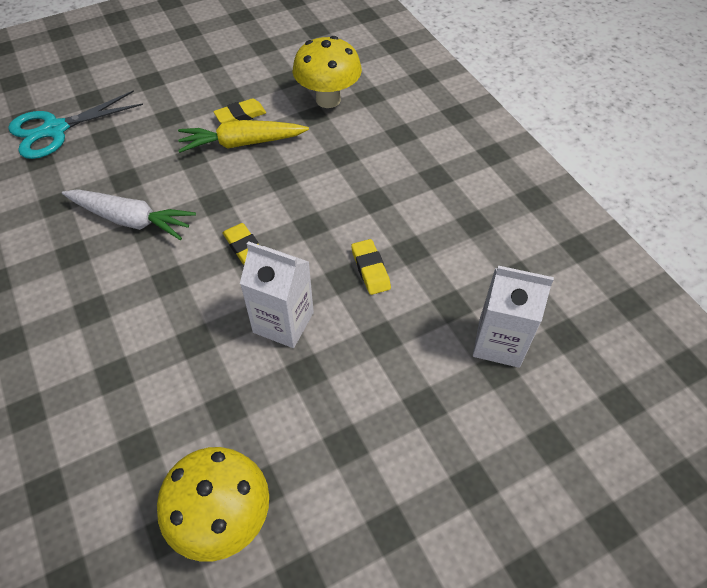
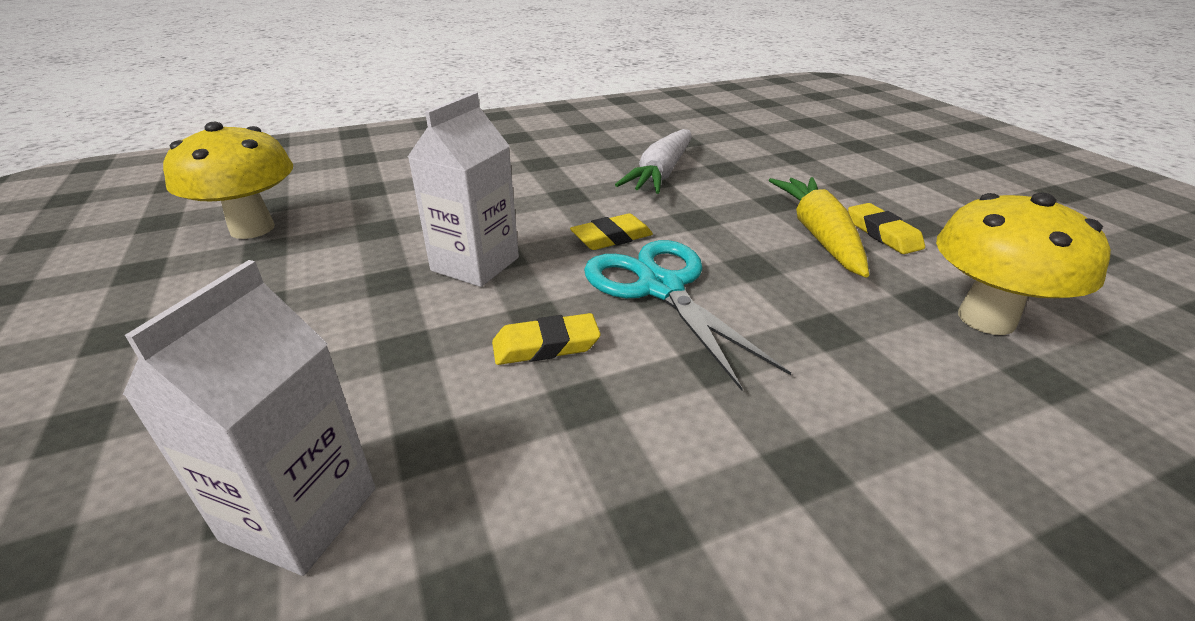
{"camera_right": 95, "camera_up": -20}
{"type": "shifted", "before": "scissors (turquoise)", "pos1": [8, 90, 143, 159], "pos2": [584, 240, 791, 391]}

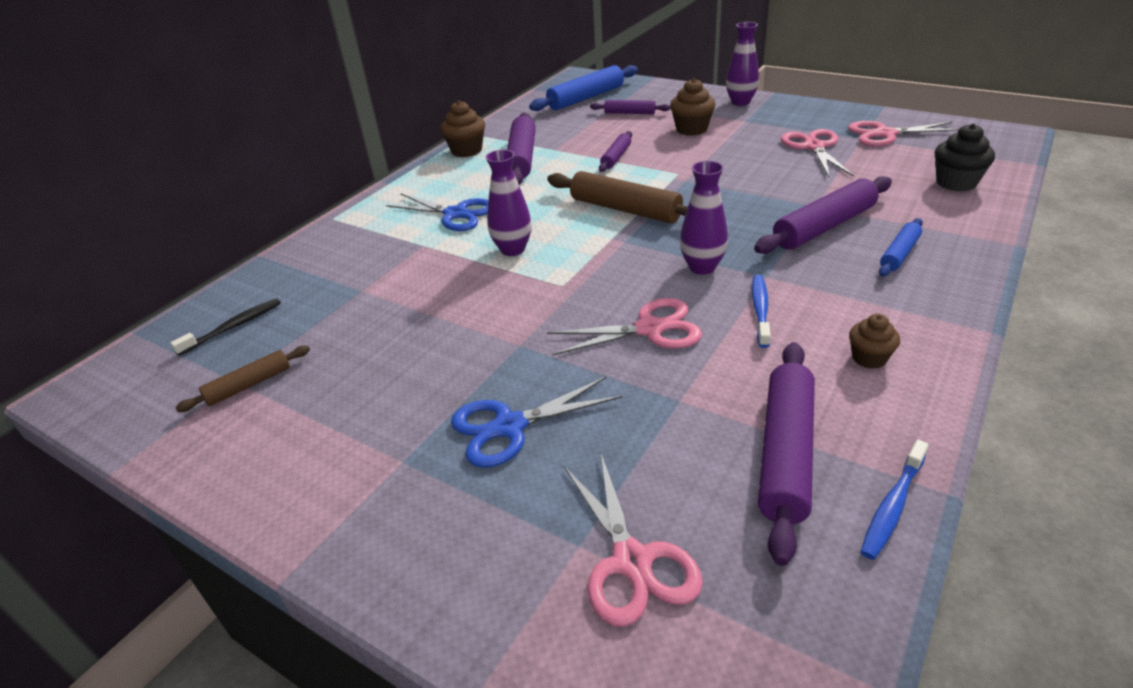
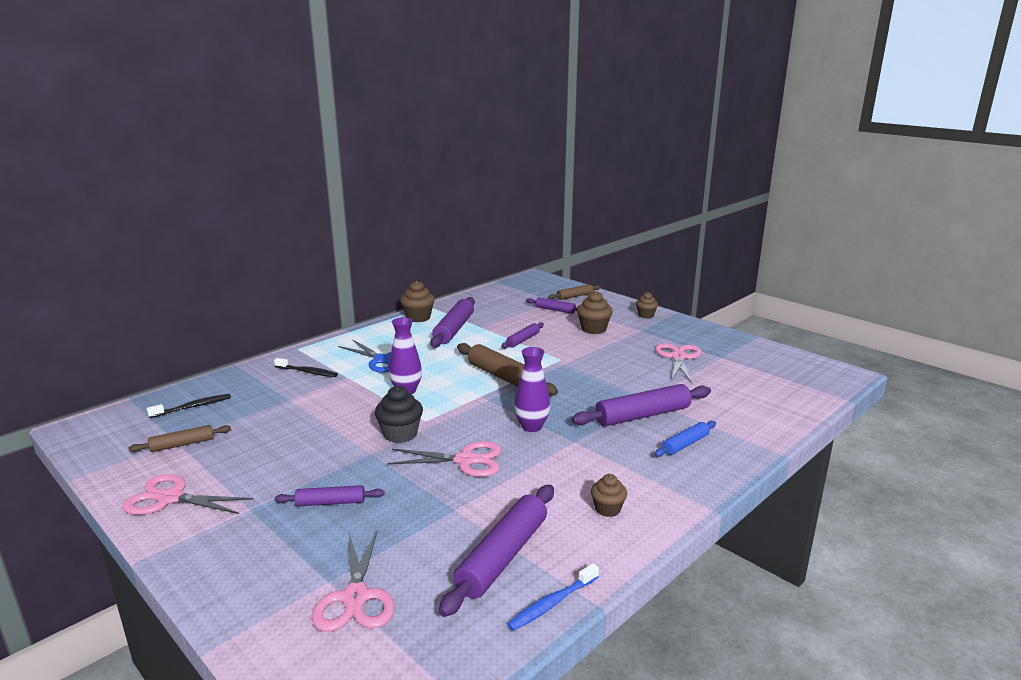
{"camera_right": 10, "camera_up": -15}
{"type": "swapped", "before": "tall vase (royal purple)", "after": "muffin (brown)", "pos1": [726, 22, 759, 106], "pos2": [636, 292, 658, 318]}
{"type": "gone", "before": "rolling pin (cobalt)", "pos1": [529, 65, 638, 111]}
{"type": "shifted", "before": "scissors (pink)", "pos1": [848, 121, 959, 146], "pos2": [122, 474, 253, 515]}
{"type": "shifted", "before": "muffin (ebony)", "pos1": [935, 123, 995, 191], "pos2": [375, 386, 423, 443]}
{"type": "gone", "before": "tooth brush (cobalt)", "pos1": [752, 274, 771, 348]}
{"type": "swapped", "before": "scissors (cobalt)", "after": "rolling pin (royal purple)", "pos1": [451, 376, 622, 468], "pos2": [275, 485, 385, 506]}
{"type": "new", "after": "rolling pin (brown)", "pos2": [548, 284, 601, 300]}
{"type": "new", "after": "tooth brush (ebony)", "pos2": [274, 358, 338, 377]}

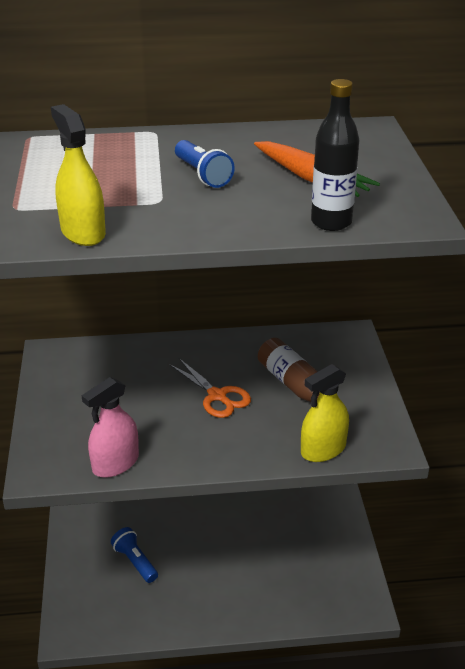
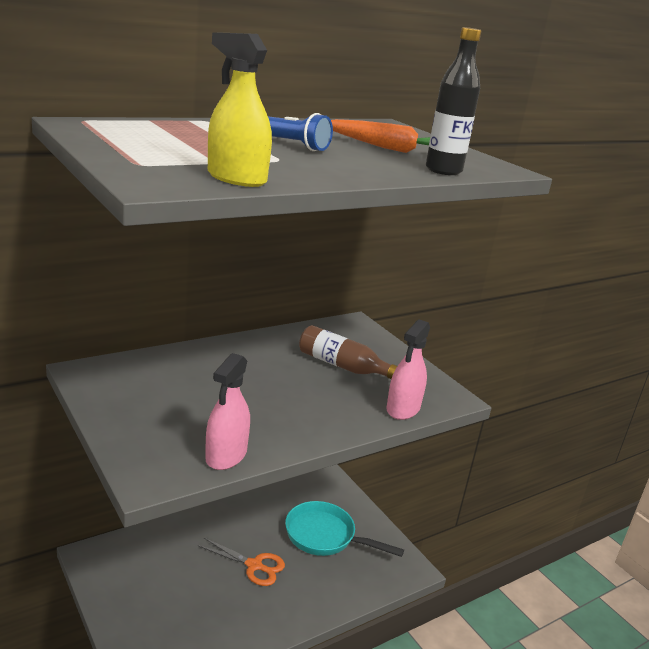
{"camera_right": -30, "camera_up": -10}
{"type": "shifted", "before": "scissors (orange)", "pos1": [169, 358, 251, 418], "pos2": [198, 538, 285, 586]}
{"type": "repainted", "before": "spray cleaner (yellow)", "after": "spray cleaner (pink)", "pos1": [301, 364, 349, 462], "pos2": [386, 319, 430, 420]}
{"type": "gone", "before": "flashlight (cobalt)", "pos1": [111, 527, 158, 583]}
{"type": "new", "after": "pan (turquoise)", "pos2": [285, 501, 404, 557]}

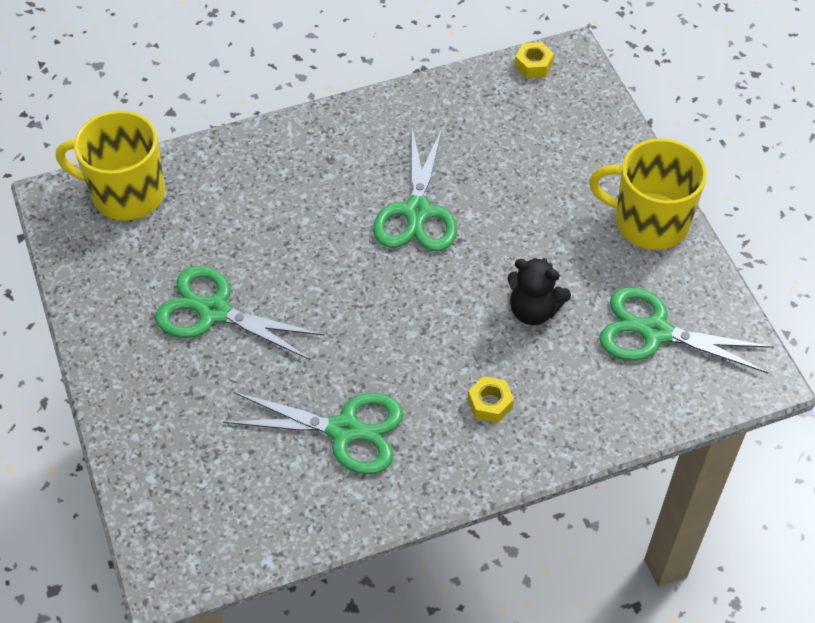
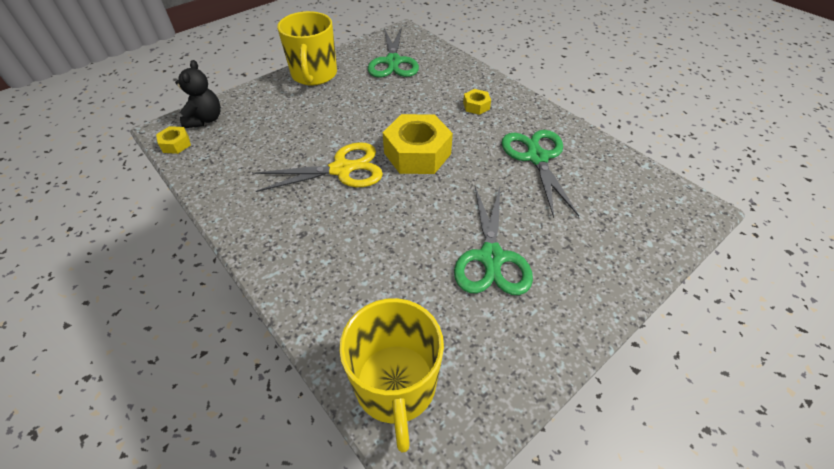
{"camera_right": -110, "camera_up": -5}
{"type": "repainted", "before": "scissors (green)", "after": "scissors (yellow)", "pos1": [373, 128, 457, 251], "pos2": [255, 142, 383, 192]}
{"type": "shifted", "before": "teddy bear (ebony)", "pos1": [507, 258, 571, 325], "pos2": [175, 60, 221, 128]}
{"type": "new", "after": "hexagon nut (yellow)", "pos2": [383, 114, 453, 174]}

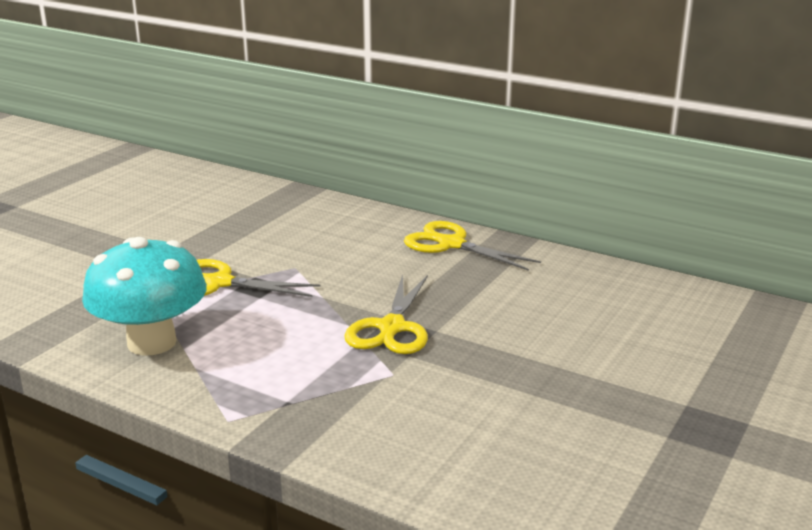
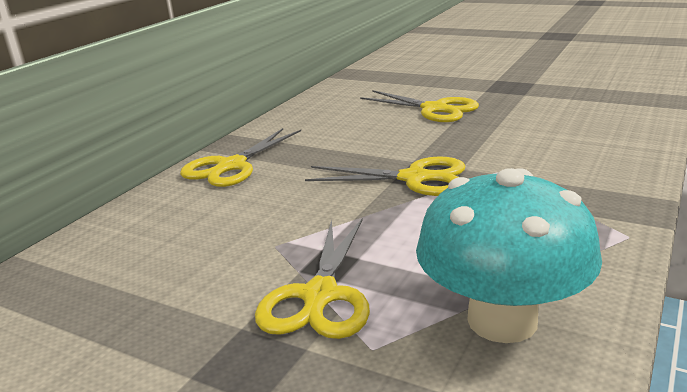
{"camera_right": -90, "camera_up": 0}
{"type": "new", "after": "scissors (yellow)", "pos2": [360, 90, 479, 122]}

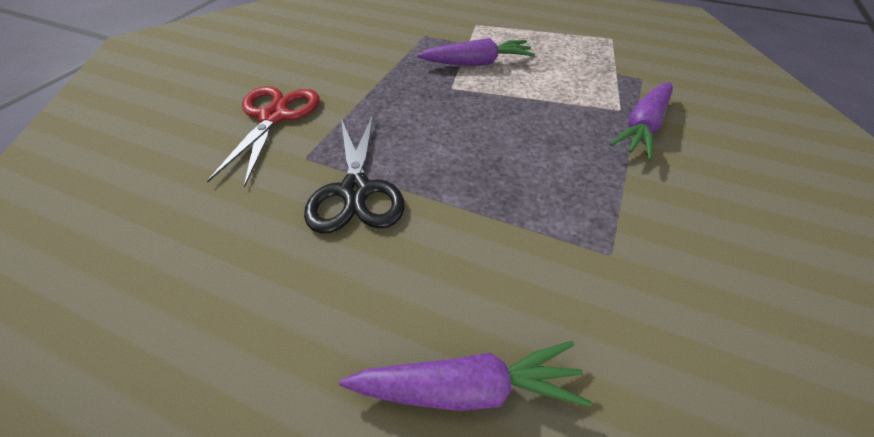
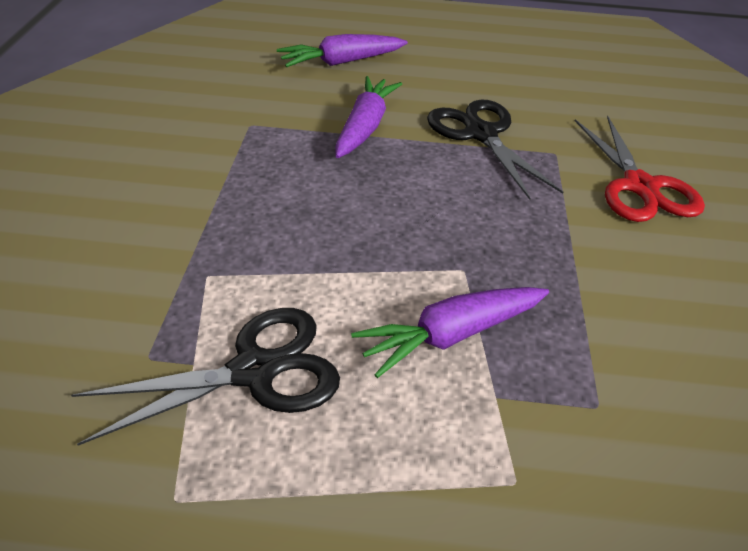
{"camera_right": 160, "camera_up": -5}
{"type": "shifted", "before": "carrot (royal purple)", "pos1": [610, 82, 673, 160], "pos2": [335, 76, 402, 158]}
{"type": "new", "after": "scissors (ebony)", "pos2": [71, 308, 340, 445]}

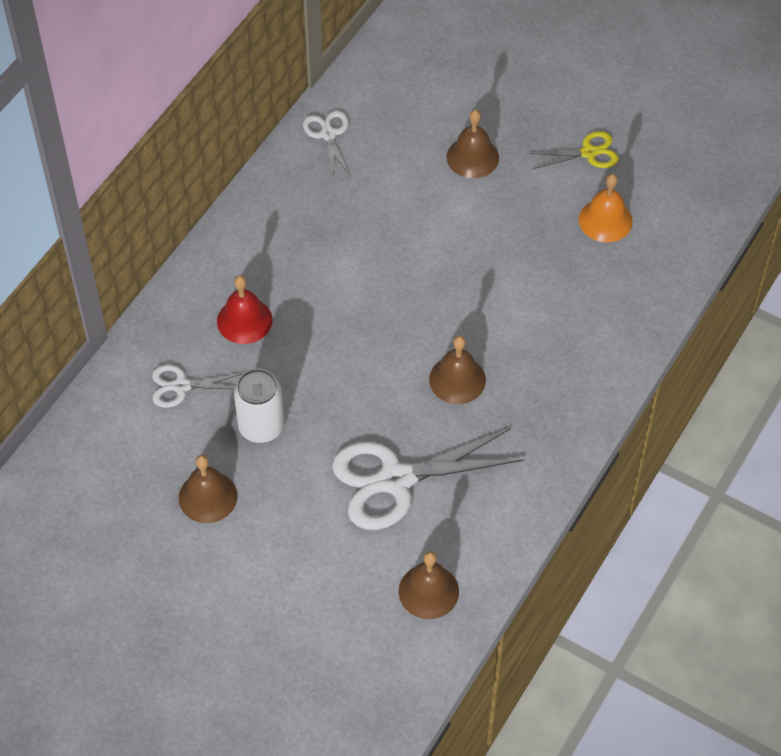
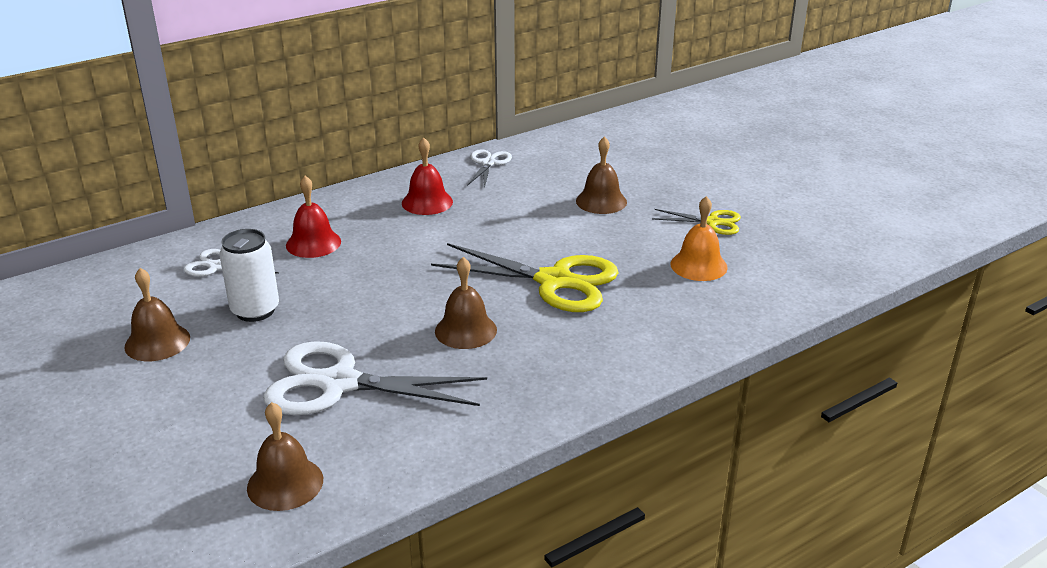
{"camera_right": 25, "camera_up": -25}
{"type": "new", "after": "school bell (red)", "pos2": [402, 137, 453, 215]}
{"type": "new", "after": "scissors (yellow)", "pos2": [431, 243, 619, 312]}

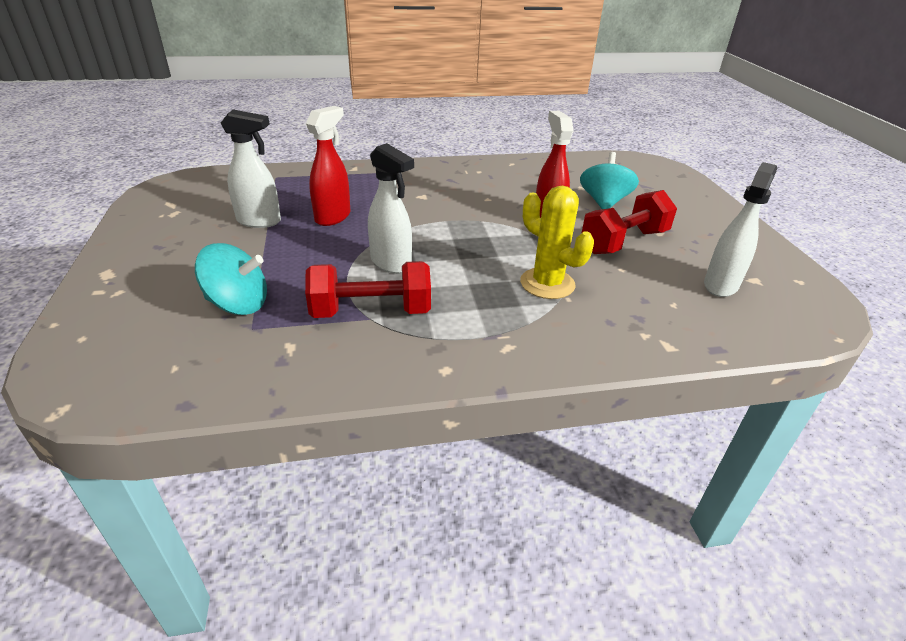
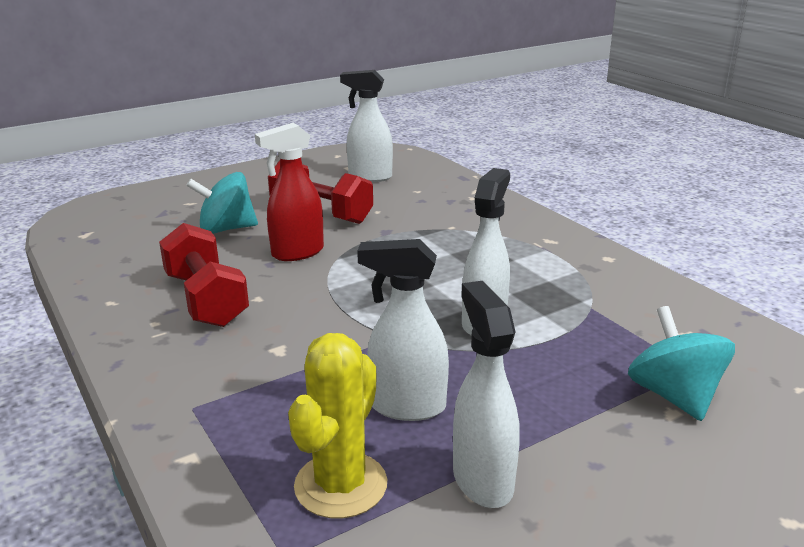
{"camera_right": -110, "camera_up": -10}
{"type": "repainted", "before": "spray cleaner (red)", "after": "spray cleaner (pure white)", "pos1": [306, 106, 350, 226], "pos2": [357, 239, 449, 421]}
{"type": "shifted", "before": "cactus (yellow)", "pos1": [520, 186, 594, 299], "pos2": [288, 333, 387, 519]}
{"type": "shifted", "before": "hand weight (red)", "pos1": [305, 261, 431, 318], "pos2": [159, 223, 249, 327]}

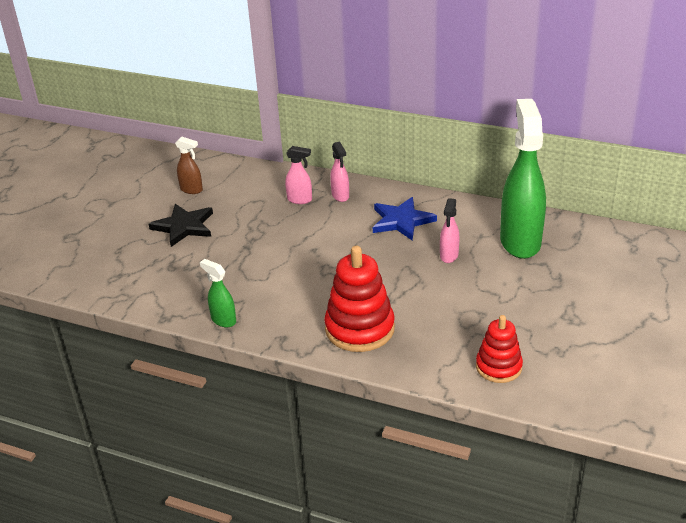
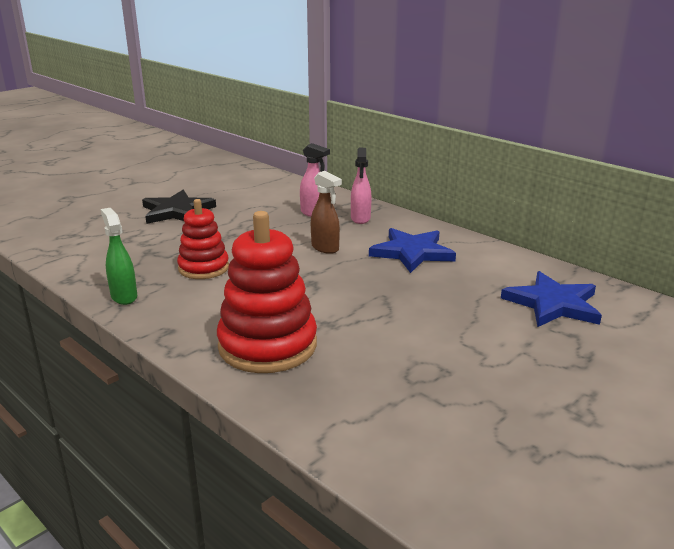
{"camera_right": 20, "camera_up": -10}
{"type": "swapped", "before": "spray cleaner (green)", "after": "star shape (cobalt)", "pos1": [500, 99, 546, 259], "pos2": [501, 271, 602, 327]}
{"type": "shifted", "before": "spray cleaner (brown)", "pos1": [175, 137, 203, 194], "pos2": [311, 171, 342, 254]}
{"type": "gone", "before": "spray cleaner (pink)", "pos1": [440, 198, 460, 263]}
{"type": "shifted", "before": "ring stacker (red)", "pos1": [476, 315, 523, 383], "pos2": [177, 199, 229, 279]}

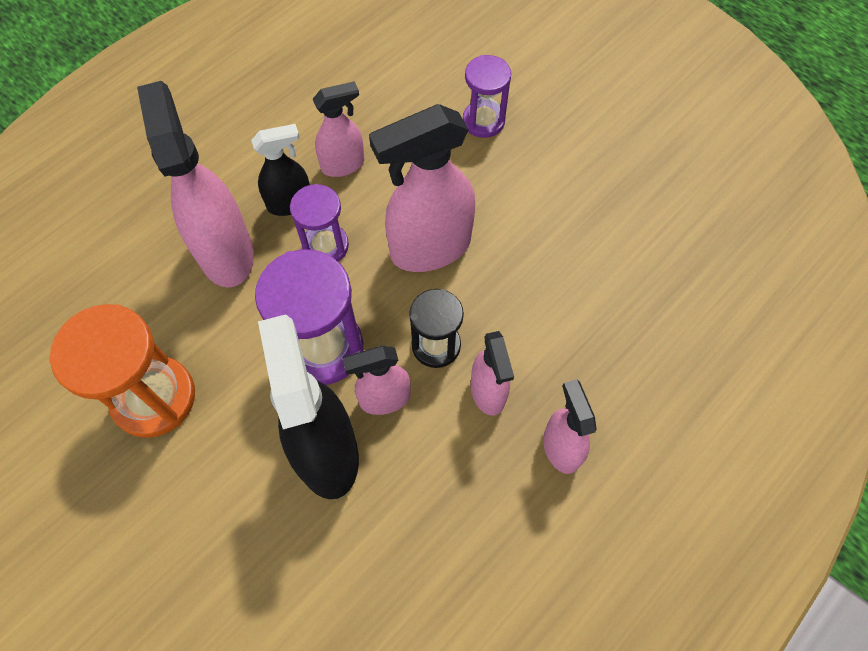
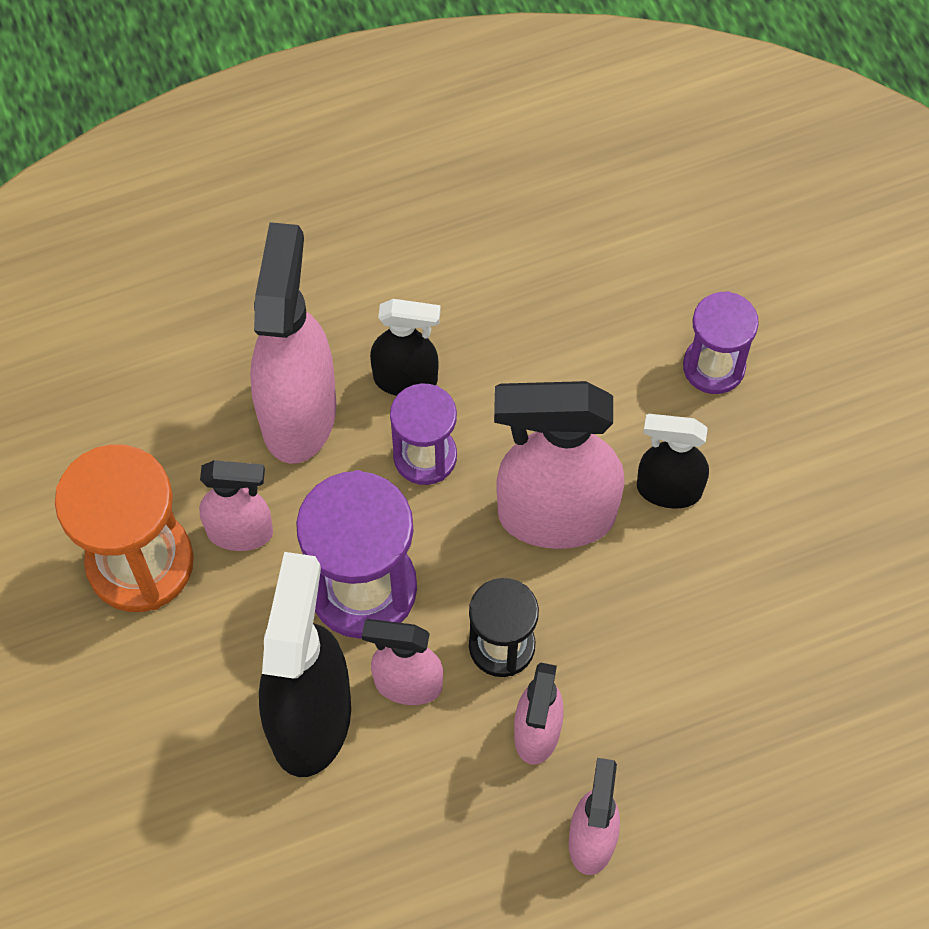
{"camera_right": 25, "camera_up": 0}
{"type": "shifted", "before": "spray cleaner (pink)", "pos1": [313, 81, 364, 177], "pos2": [199, 460, 273, 551]}
{"type": "new", "after": "spray cleaner (ebony)", "pos2": [637, 414, 709, 509]}

